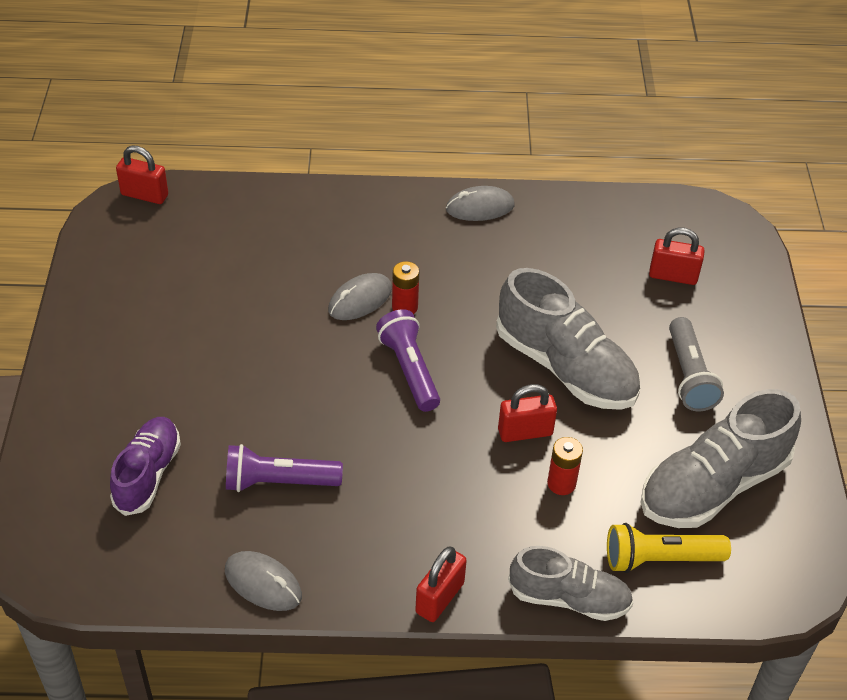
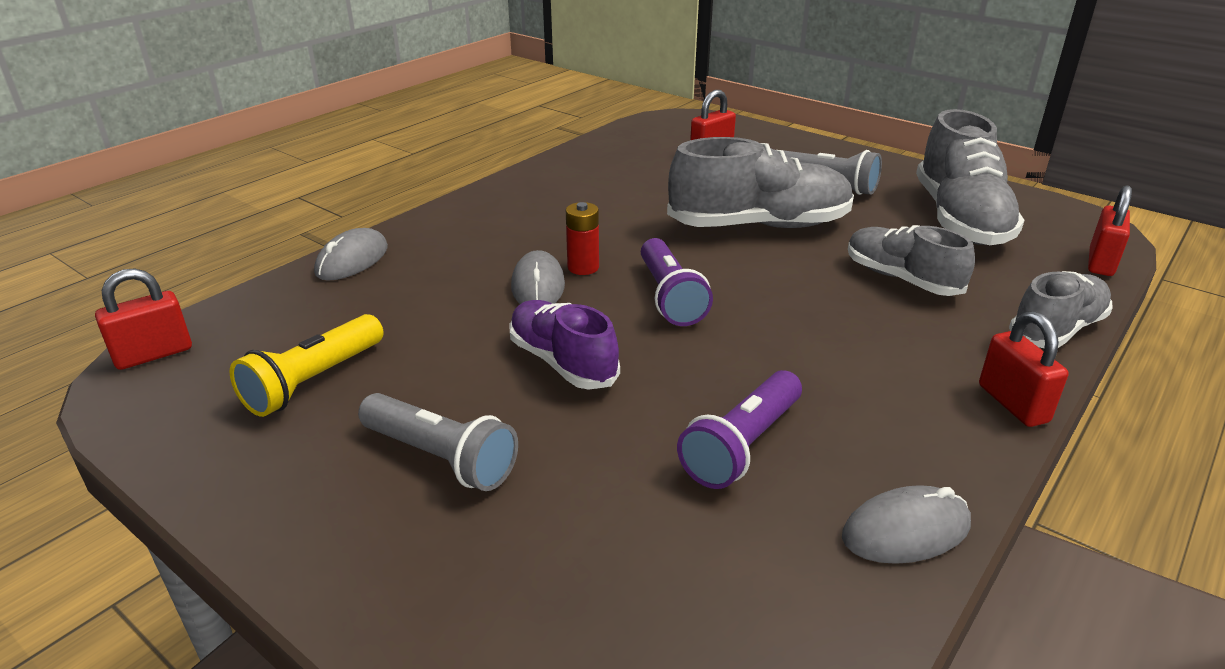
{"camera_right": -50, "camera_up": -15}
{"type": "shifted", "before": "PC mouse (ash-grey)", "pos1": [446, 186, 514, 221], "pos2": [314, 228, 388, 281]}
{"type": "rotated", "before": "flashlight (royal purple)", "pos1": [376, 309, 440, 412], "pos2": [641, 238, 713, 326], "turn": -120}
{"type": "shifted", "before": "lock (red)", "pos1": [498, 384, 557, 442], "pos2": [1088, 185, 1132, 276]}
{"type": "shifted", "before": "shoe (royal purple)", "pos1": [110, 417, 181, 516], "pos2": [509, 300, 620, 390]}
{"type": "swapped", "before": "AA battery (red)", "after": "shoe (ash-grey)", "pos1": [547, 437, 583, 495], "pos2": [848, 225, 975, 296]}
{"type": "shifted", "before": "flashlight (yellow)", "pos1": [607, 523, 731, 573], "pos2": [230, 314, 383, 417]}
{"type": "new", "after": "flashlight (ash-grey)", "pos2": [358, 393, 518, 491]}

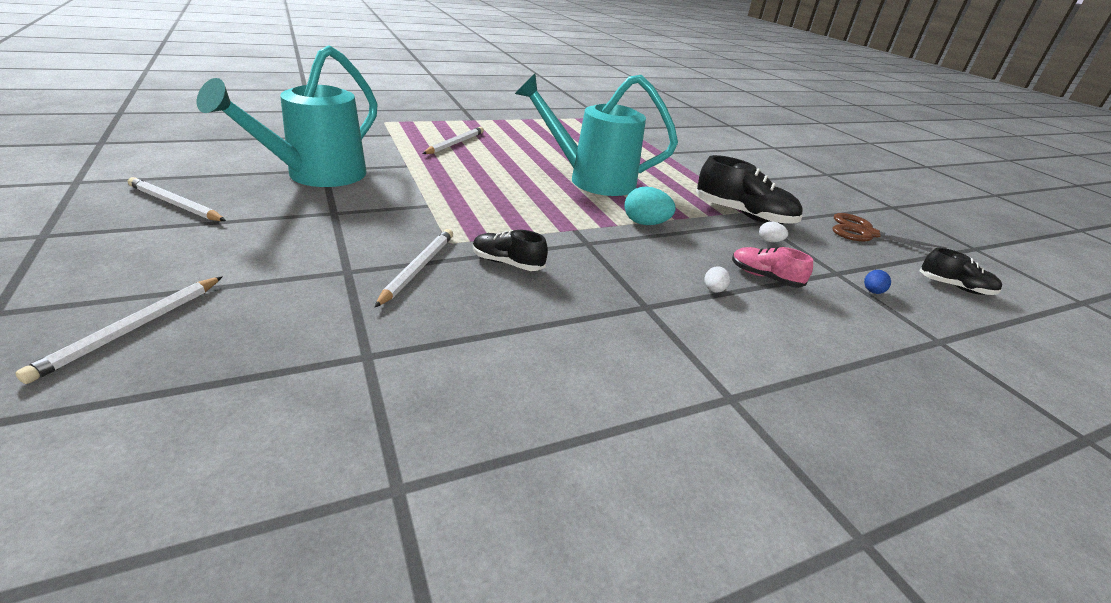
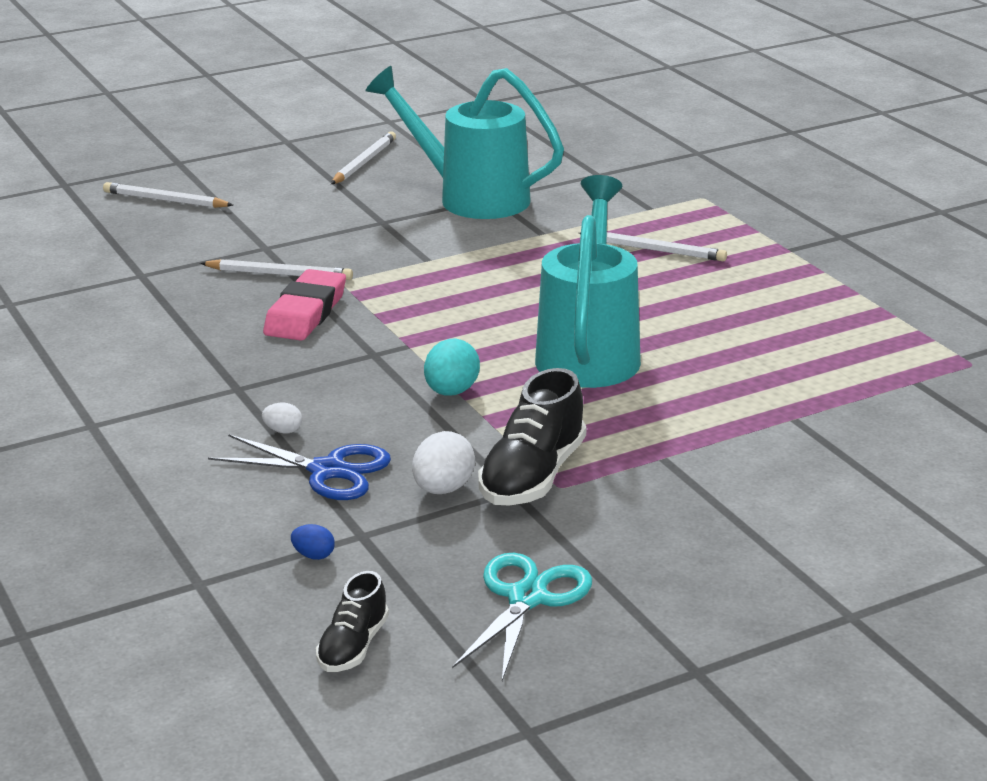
{"camera_right": 90, "camera_up": -5}
{"type": "repainted", "before": "scissors (brown)", "after": "scissors (turquoise)", "pos1": [833, 213, 947, 252], "pos2": [452, 553, 592, 681]}
{"type": "scaled", "before": "egg (pure white)", "pos1": [759, 221, 788, 242], "pos2": [412, 431, 475, 494], "scale": 1.84}
{"type": "swapped", "before": "shoe (ebony)", "after": "pencil eraser (pink)", "pos1": [473, 230, 548, 271], "pos2": [263, 269, 346, 340]}
{"type": "swapped", "before": "shoe (pink)", "after": "scissors (cobalt)", "pos1": [732, 247, 813, 288], "pos2": [208, 434, 391, 500]}

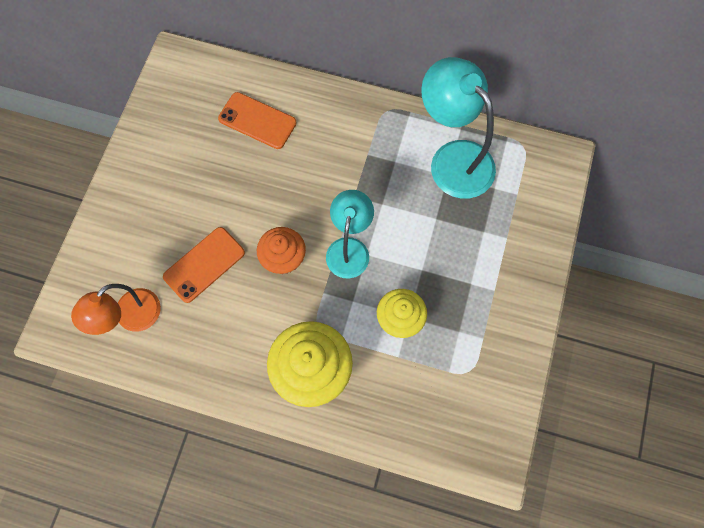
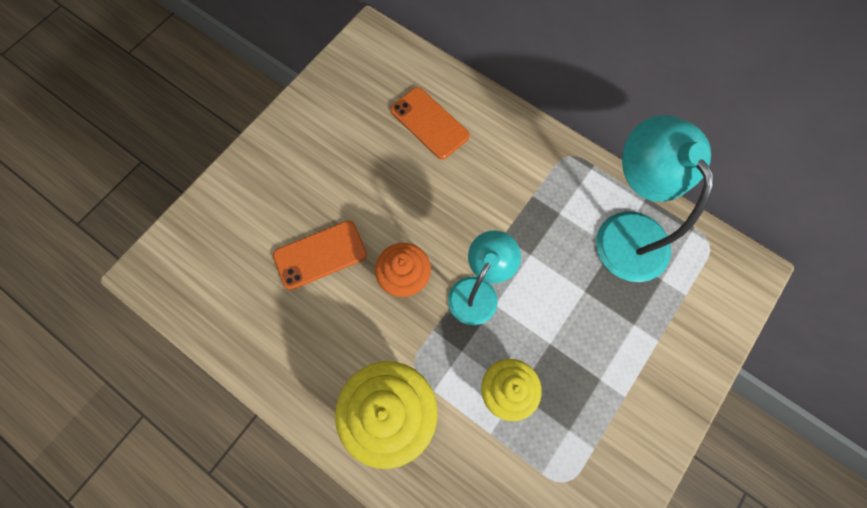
{"camera_right": 20, "camera_up": 0}
{"type": "gone", "before": "lamp (orange)", "pos1": [71, 284, 161, 335]}

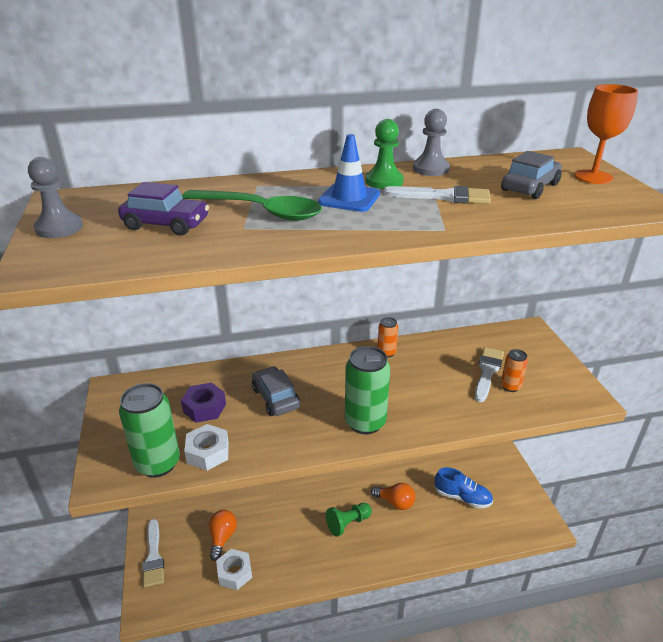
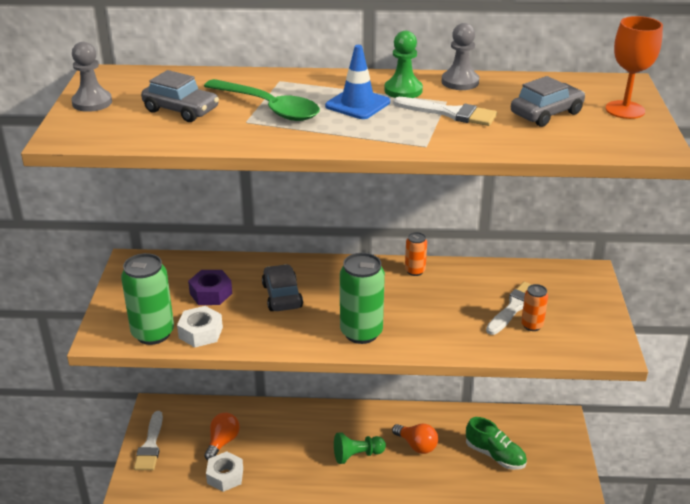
{"camera_right": 15, "camera_up": 0}
{"type": "repainted", "before": "automobile (royal purple)", "after": "automobile (ash-grey)", "pos1": [118, 182, 209, 236], "pos2": [141, 70, 219, 122]}
{"type": "repainted", "before": "shoe (cobalt)", "after": "shoe (green)", "pos1": [434, 467, 493, 509], "pos2": [466, 417, 527, 470]}

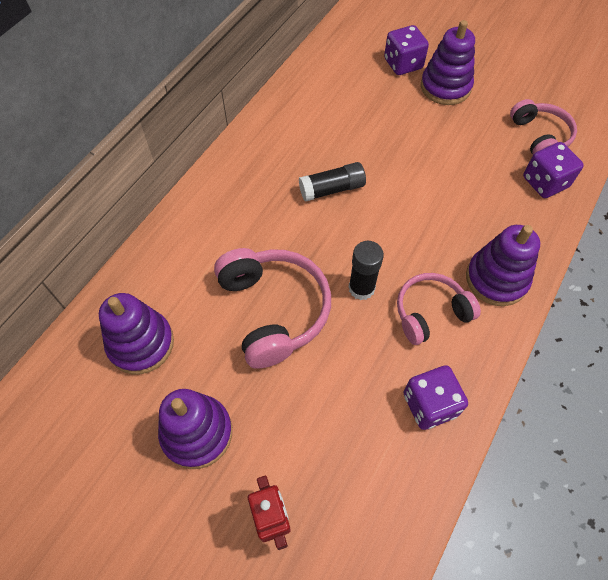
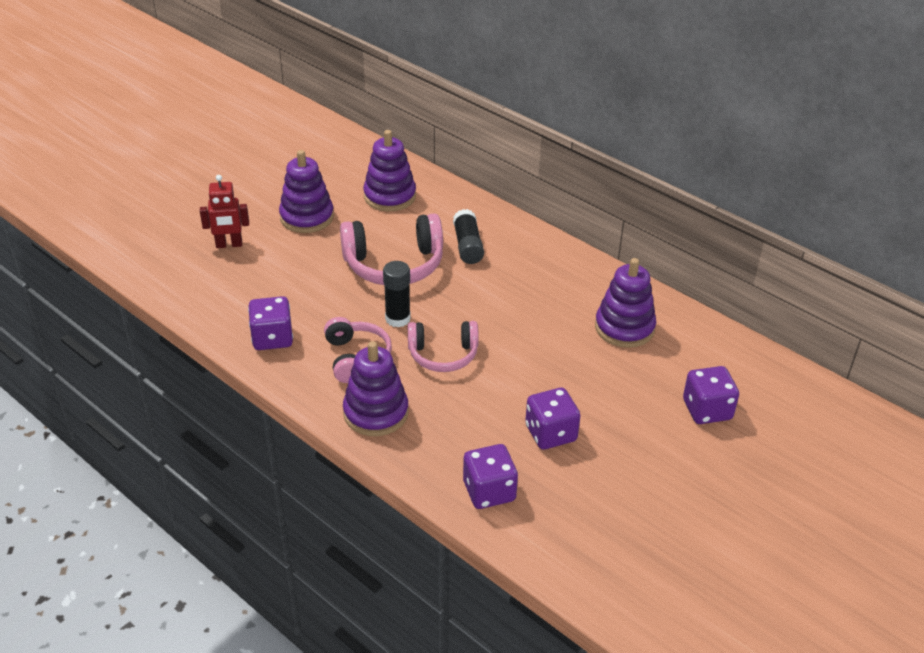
{"camera_right": 100, "camera_up": -20}
{"type": "shifted", "before": "ring stacker (royal purple)", "pos1": [421, 20, 475, 105], "pos2": [595, 258, 656, 348]}
{"type": "shifted", "before": "headset (pink)", "pos1": [510, 99, 577, 155], "pos2": [408, 321, 479, 372]}
{"type": "shifted", "before": "glue (ebony)", "pos1": [299, 162, 366, 201], "pos2": [453, 209, 484, 264]}
{"type": "new", "after": "game die (royal purple)", "pos2": [525, 388, 581, 450]}

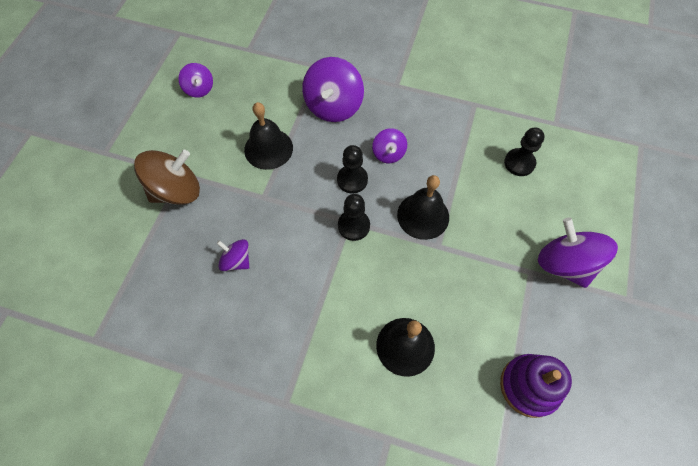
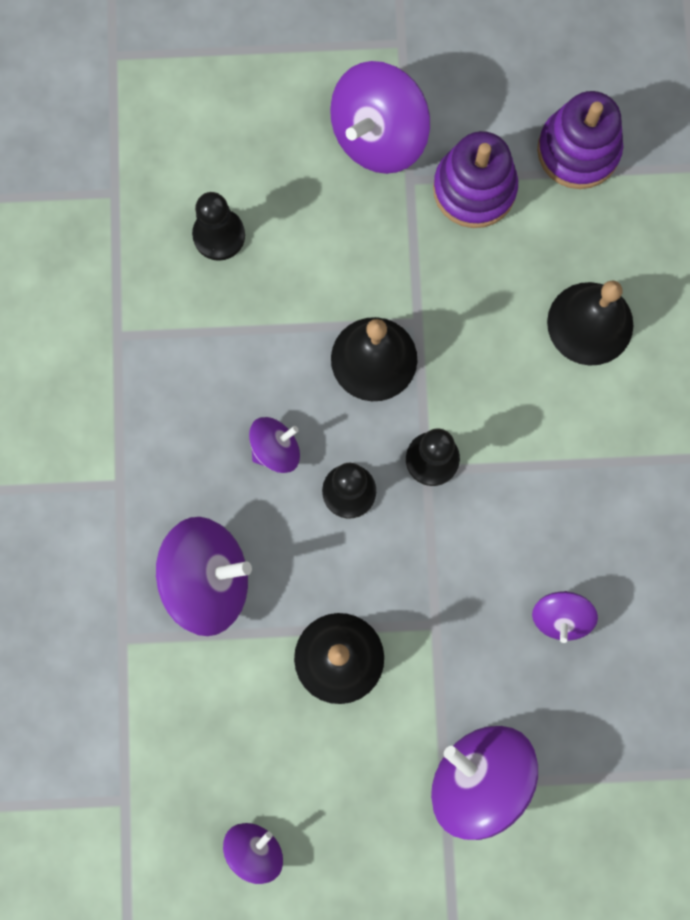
{"camera_right": -110, "camera_up": 15}
{"type": "repainted", "before": "toy top (brown)", "after": "toy top (royal purple)", "pos1": [134, 150, 200, 205], "pos2": [431, 726, 538, 840]}
{"type": "new", "after": "ring stacker (royal purple)", "pos2": [433, 131, 518, 228]}

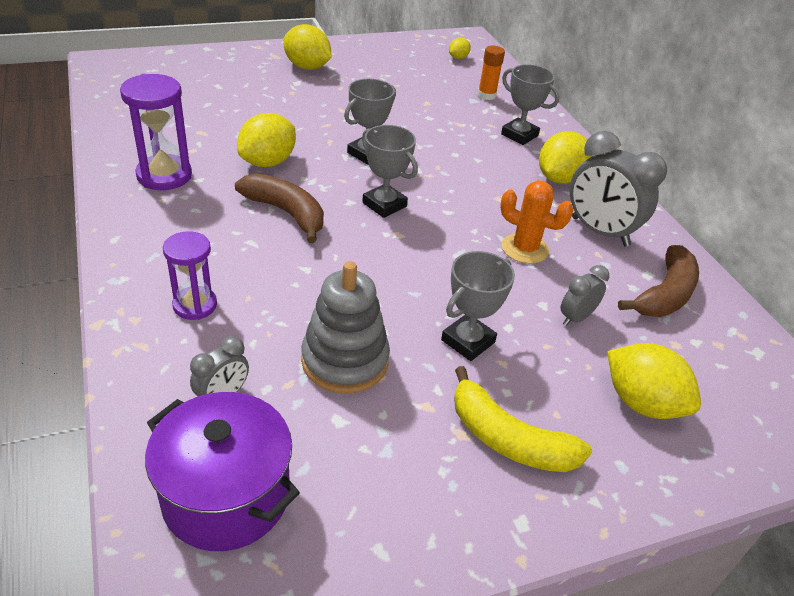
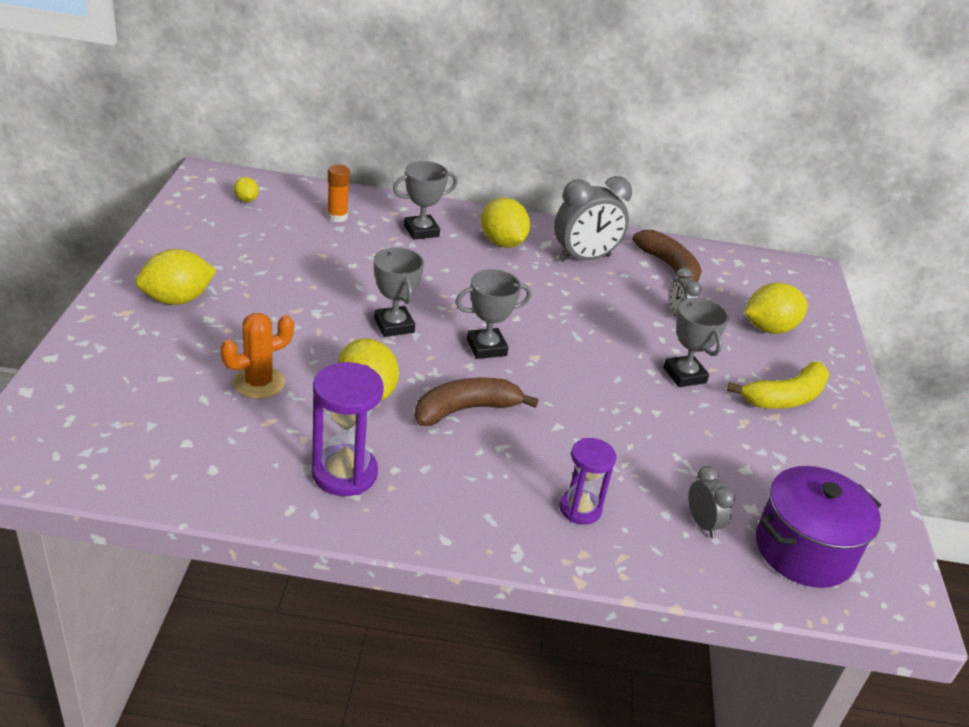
{"camera_right": -65, "camera_up": -5}
{"type": "shifted", "before": "cactus (orange)", "pos1": [500, 180, 573, 264], "pos2": [220, 313, 294, 399]}
{"type": "gone", "before": "ring stacker (ash-grey)", "pos1": [301, 261, 390, 394]}

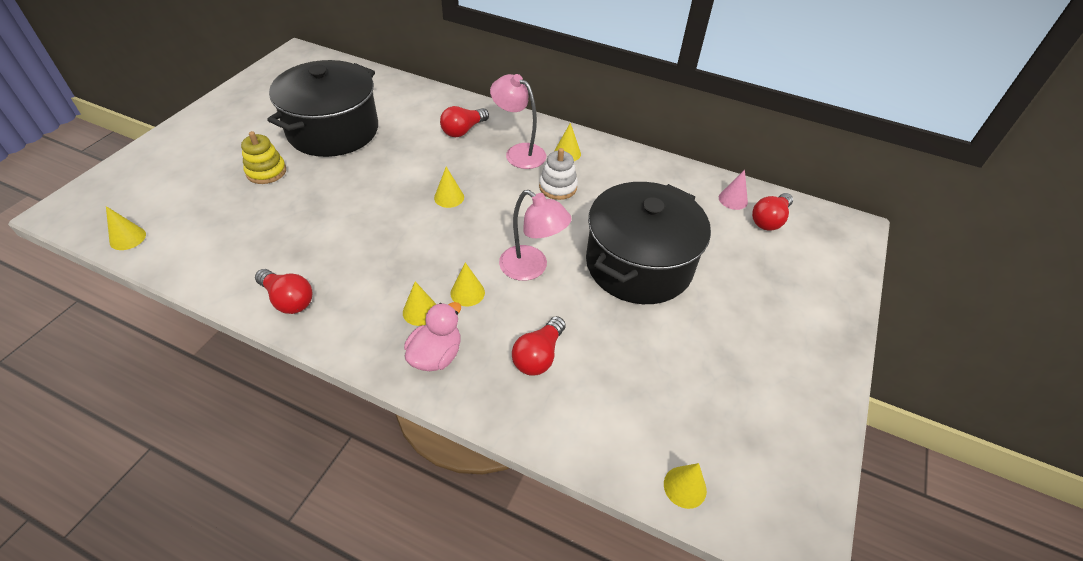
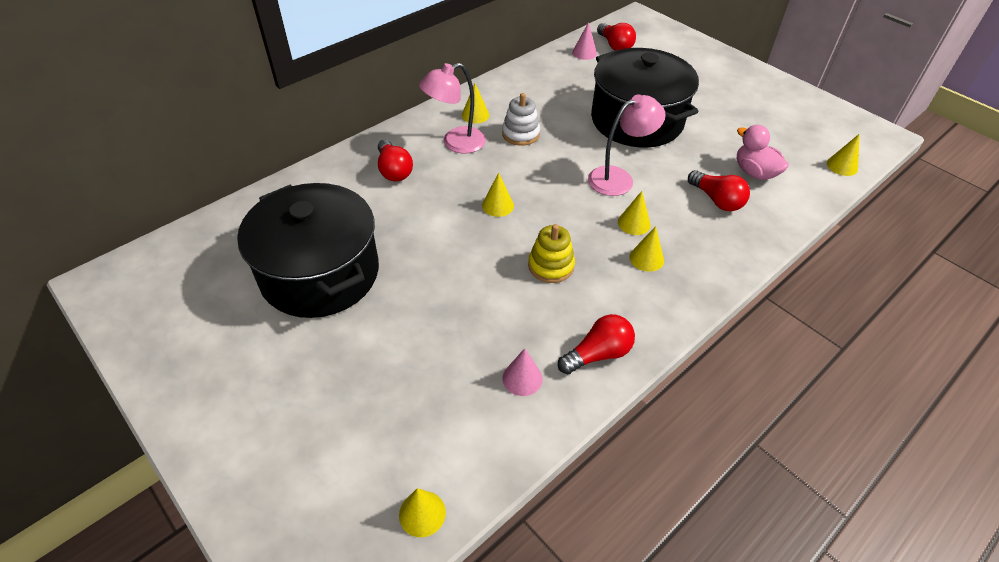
{"camera_right": -65, "camera_up": 0}
{"type": "shifted", "before": "ring stacker (yellow)", "pos1": [241, 131, 286, 184], "pos2": [528, 224, 575, 283]}
{"type": "shifted", "before": "toy duck (pink)", "pos1": [404, 302, 461, 371], "pos2": [737, 125, 789, 180]}
{"type": "new", "after": "solid cone (pink)", "pos2": [502, 348, 543, 396]}

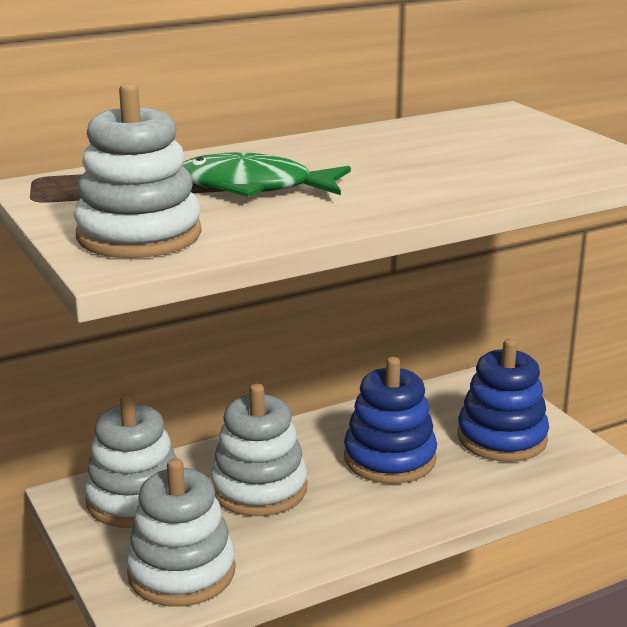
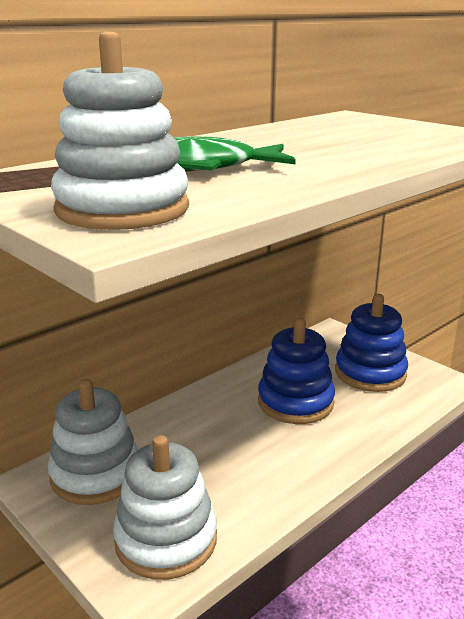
{"camera_right": -15, "camera_up": 0}
{"type": "gone", "before": "ring stacker (pure white)", "pos1": [210, 384, 308, 516]}

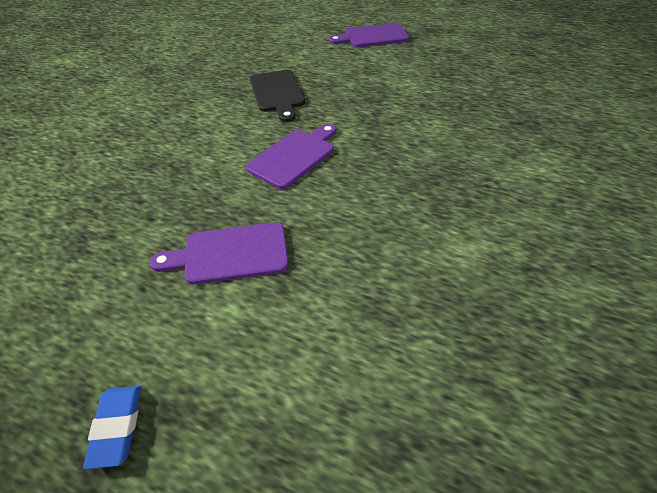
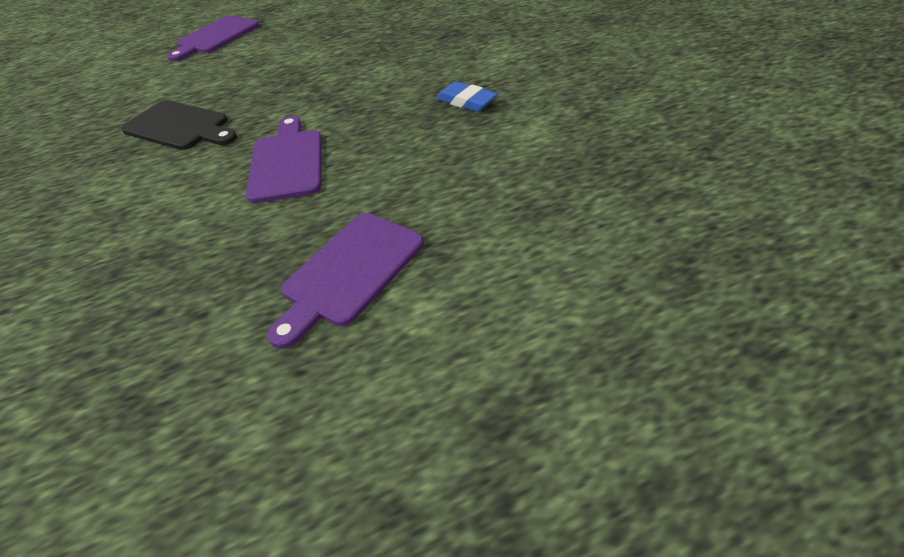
{"camera_right": -45, "camera_up": 0}
{"type": "shifted", "before": "pencil eraser (cobalt)", "pos1": [83, 386, 141, 469], "pos2": [436, 81, 498, 112]}

